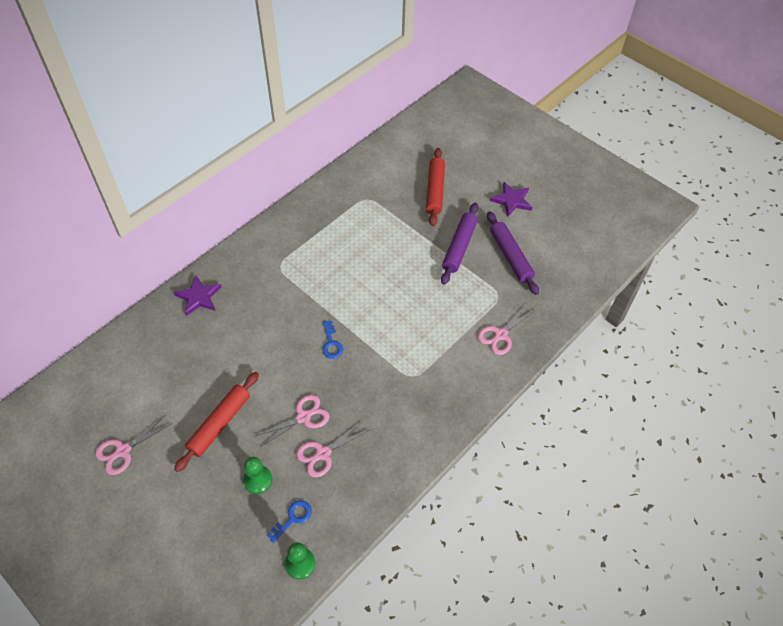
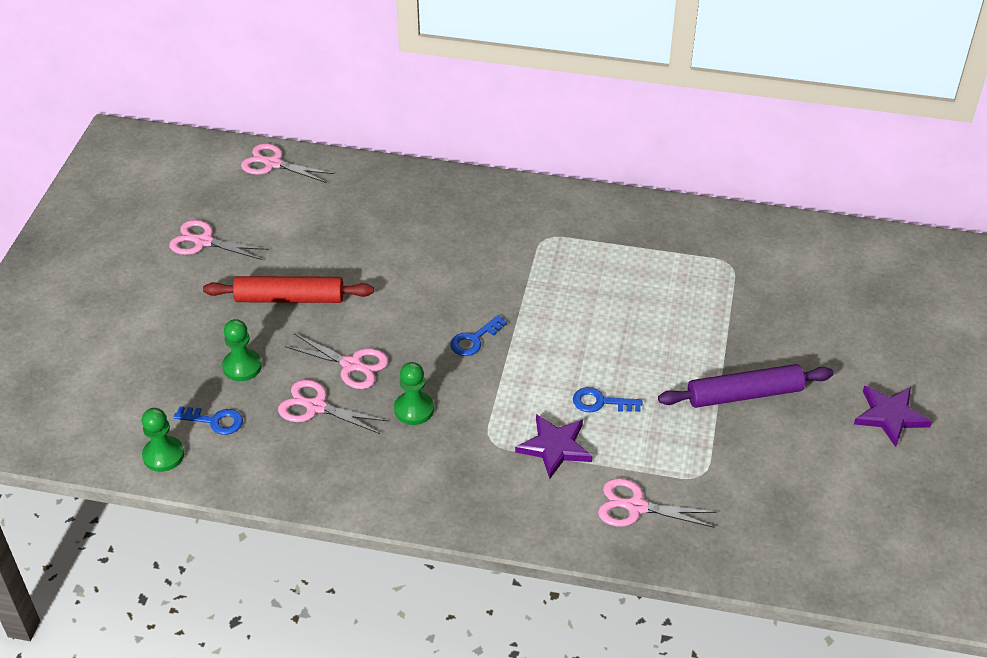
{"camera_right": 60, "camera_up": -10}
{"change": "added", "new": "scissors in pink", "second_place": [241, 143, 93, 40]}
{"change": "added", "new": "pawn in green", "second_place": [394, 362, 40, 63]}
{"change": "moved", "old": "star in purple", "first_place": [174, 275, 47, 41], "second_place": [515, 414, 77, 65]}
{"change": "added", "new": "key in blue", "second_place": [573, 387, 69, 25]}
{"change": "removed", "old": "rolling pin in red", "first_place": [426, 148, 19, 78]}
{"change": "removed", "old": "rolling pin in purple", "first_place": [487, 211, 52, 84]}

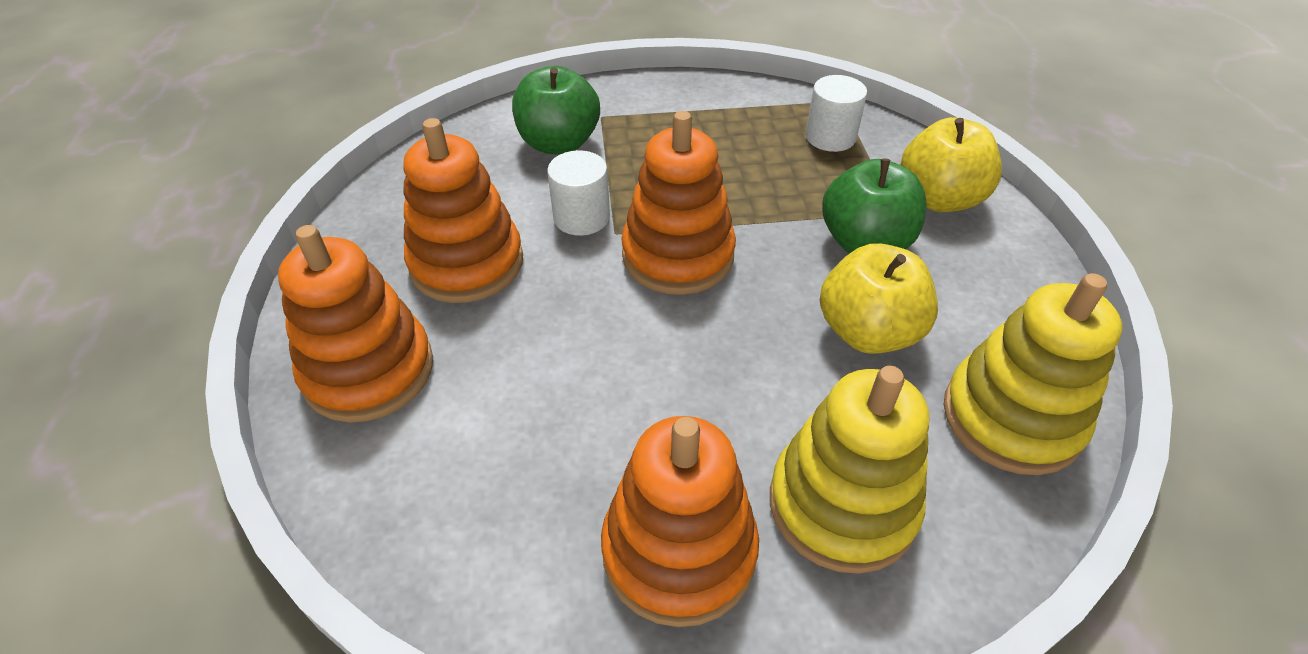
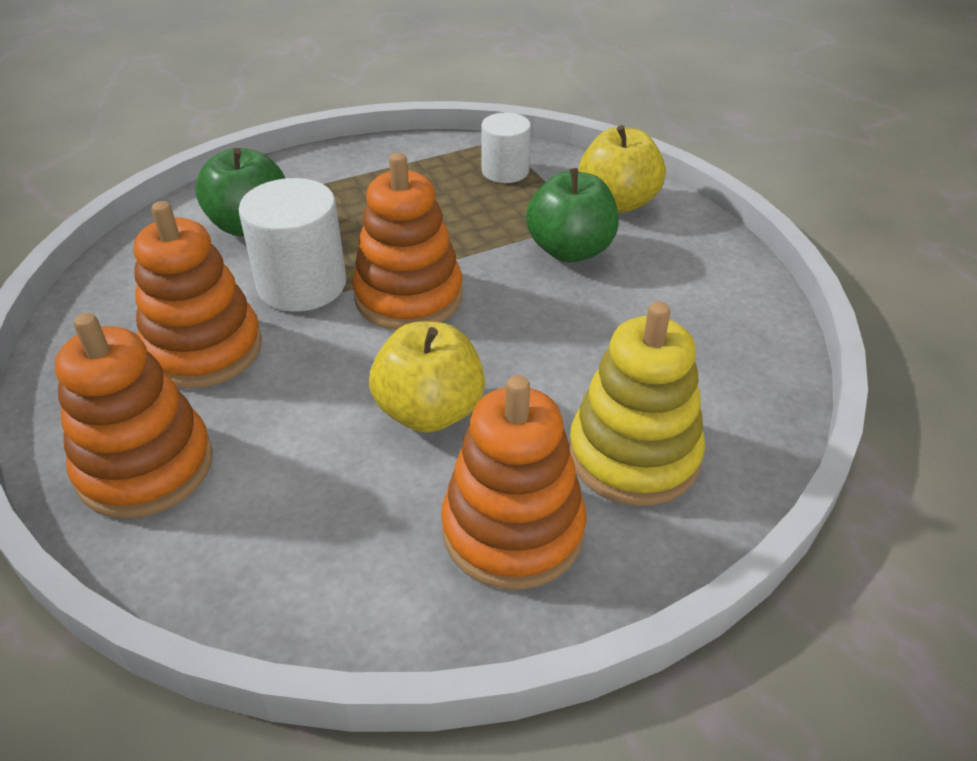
{"camera_right": -20, "camera_up": -5}
{"change": "resized", "old": "cylinder in white", "first_place": [547, 150, 63, 86], "second_place": [238, 178, 108, 134], "factor": 1.57}
{"change": "moved", "old": "apple in yellow", "first_place": [820, 243, 118, 111], "second_place": [369, 322, 116, 111]}
{"change": "removed", "old": "stacking toy in yellow", "first_place": [944, 273, 178, 202]}

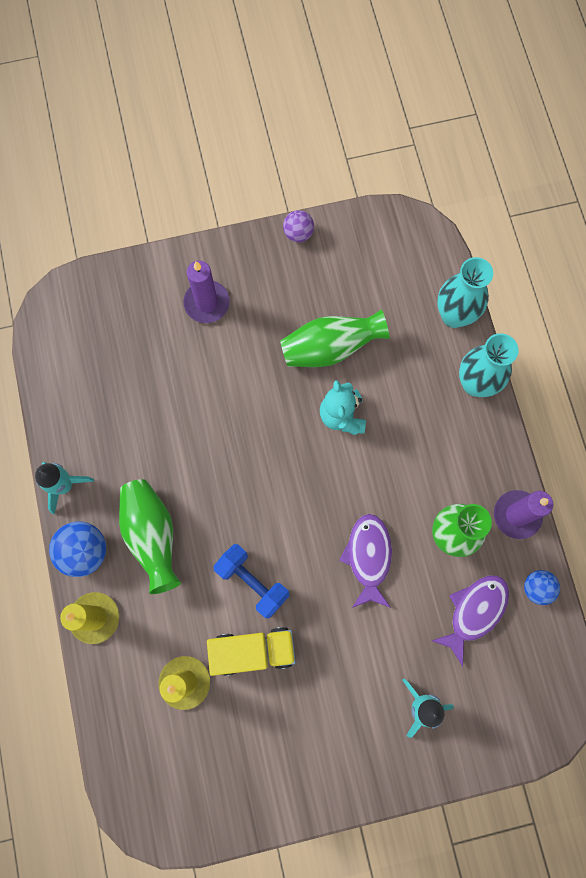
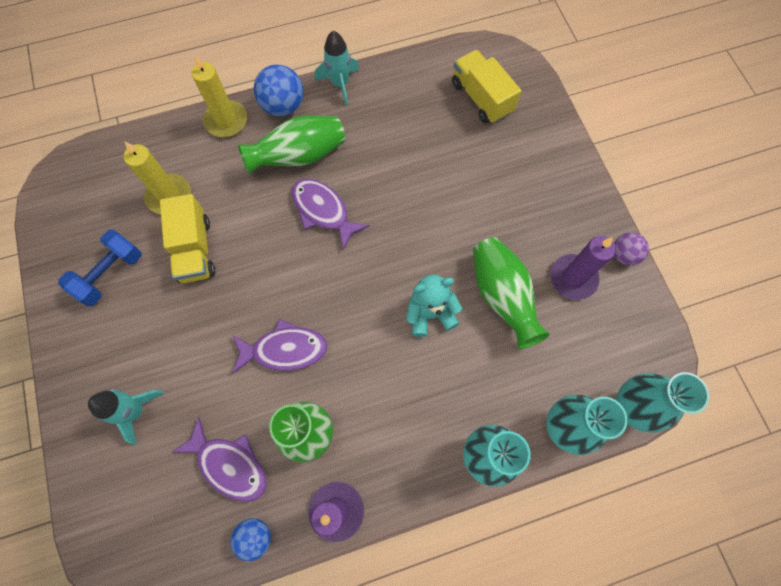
{"camera_right": 85, "camera_up": -5}
{"change": "moved", "old": "dumbbell in blue", "first_place": [213, 544, 77, 74], "second_place": [58, 229, 83, 78]}
{"change": "added", "new": "fish in purple", "second_place": [291, 179, 78, 71]}
{"change": "added", "new": "truck in yellow", "second_place": [452, 50, 69, 73]}
{"change": "moved", "old": "candle in purple", "first_place": [183, 261, 47, 62], "second_place": [550, 236, 66, 64]}
{"change": "added", "new": "vase in turquoise", "second_place": [615, 372, 94, 61]}

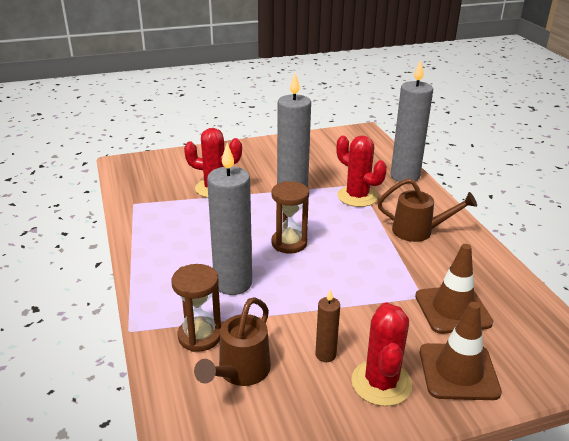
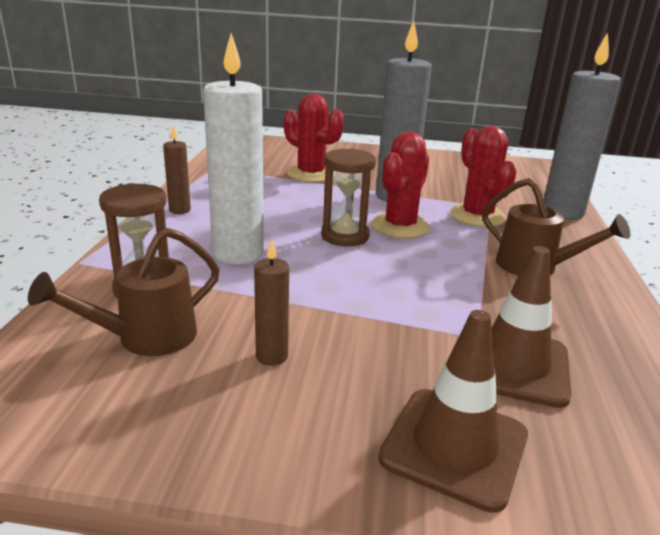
{"camera_right": 25, "camera_up": -5}
{"change": "added", "new": "candle in brown", "second_place": [163, 126, 28, 88]}
{"change": "recoloured", "old": "candle in grey", "new": "candle in white", "first_place": [207, 143, 45, 152], "second_place": [203, 33, 61, 232]}
{"change": "moved", "old": "cactus in red", "first_place": [351, 302, 61, 104], "second_place": [371, 132, 59, 107]}

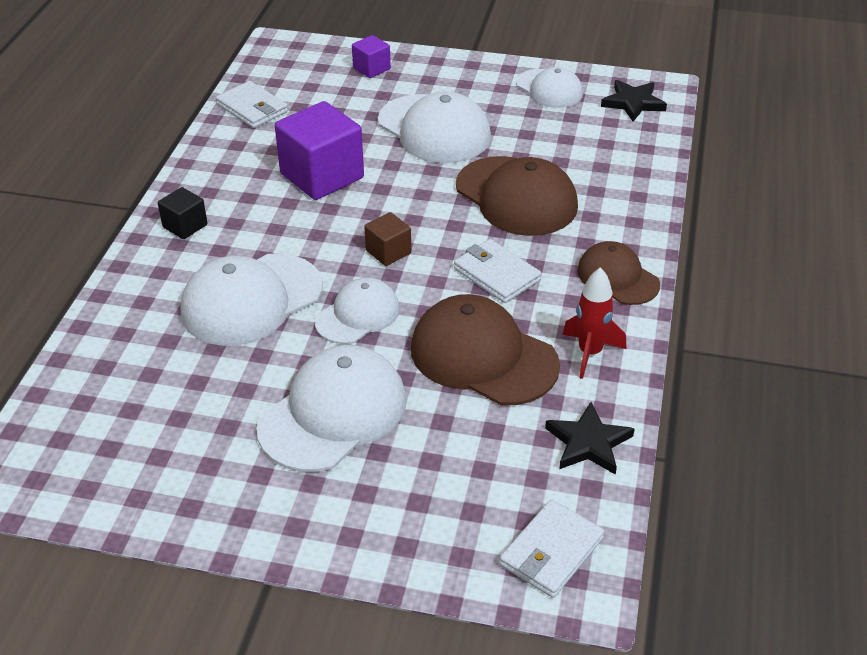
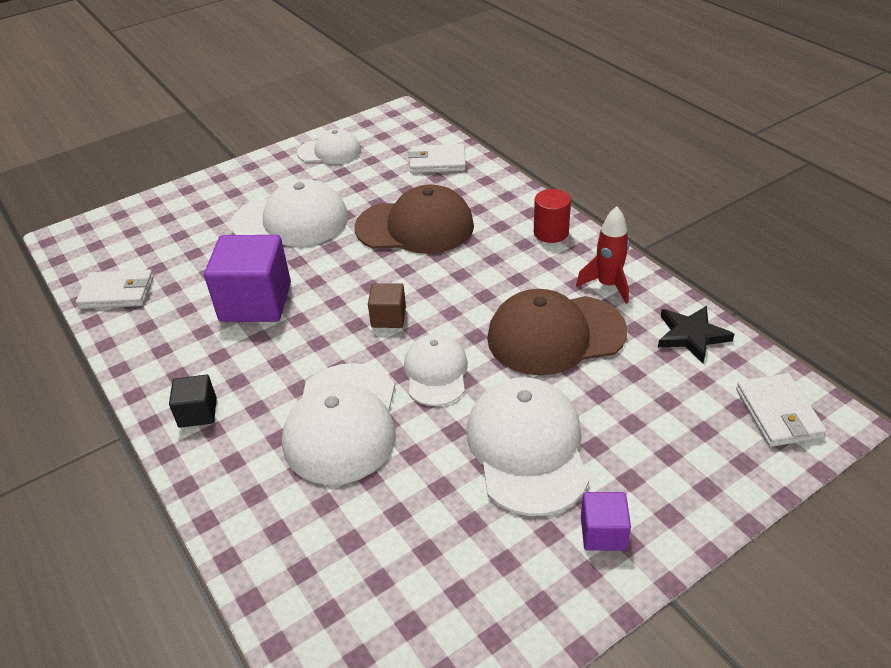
{"camera_right": -45, "camera_up": 0}
{"change": "moved", "old": "wallet in white", "first_place": [454, 239, 88, 64], "second_place": [408, 144, 58, 29]}
{"change": "replaced", "old": "cap in brown", "new": "cylinder in red", "first_place": [577, 241, 83, 64], "second_place": [534, 189, 37, 54]}
{"change": "moved", "old": "cube in purple", "first_place": [352, 35, 39, 43], "second_place": [581, 492, 50, 59]}
{"change": "removed", "old": "star in black", "first_place": [601, 80, 66, 41]}

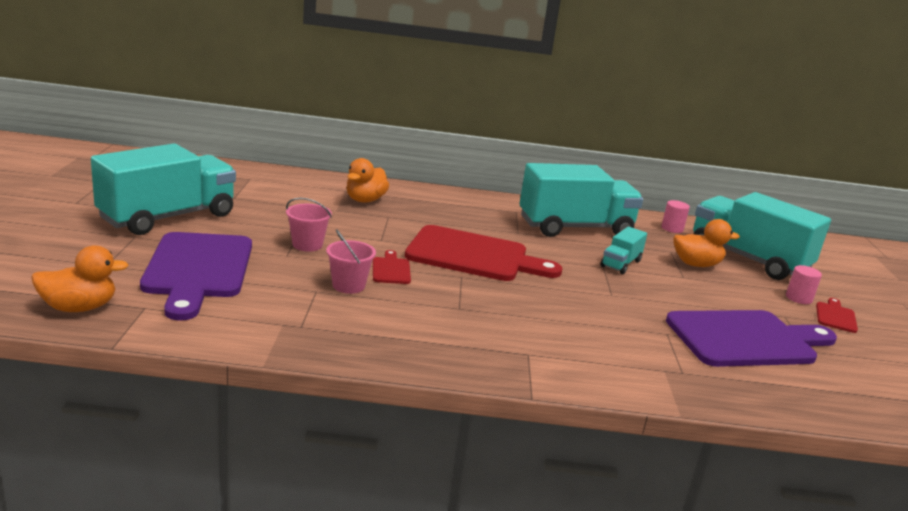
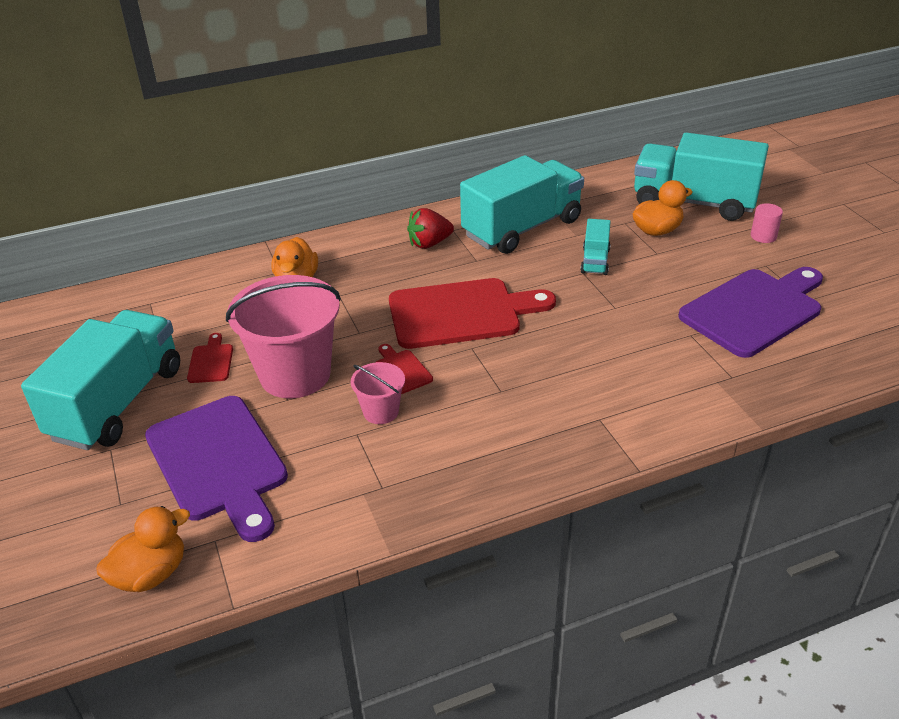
{"camera_right": -20, "camera_up": 15}
{"change": "moved", "old": "cutting board in red", "first_place": [816, 298, 42, 35], "second_place": [187, 333, 46, 50]}
{"change": "resized", "old": "bucket in pink", "first_place": [286, 198, 46, 54], "second_place": [226, 275, 115, 123], "factor": 2.08}
{"change": "added", "new": "strawberry in red", "second_place": [407, 208, 47, 41]}
{"change": "removed", "old": "cylinder in pink", "first_place": [661, 200, 29, 33]}

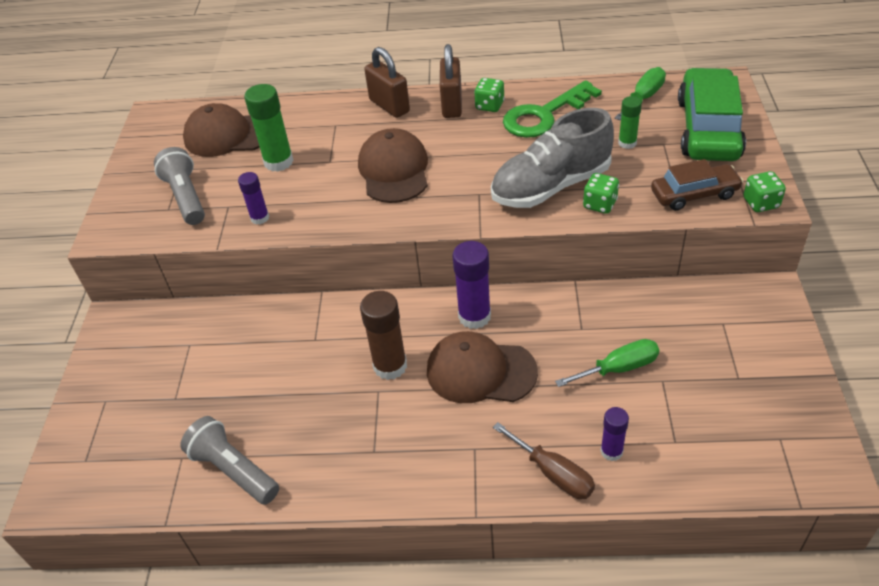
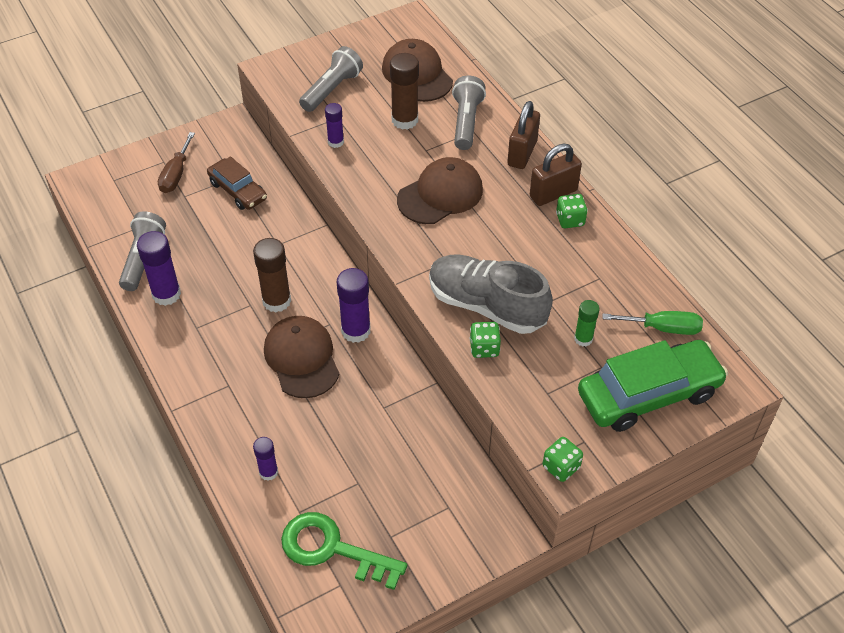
{"camera_right": 55, "camera_up": 5}
{"change": "added", "new": "glue stick in purple", "second_place": [137, 231, 44, 75]}
{"change": "moved", "old": "screwdriver in brown", "first_place": [493, 422, 102, 77], "second_place": [158, 132, 37, 61]}
{"change": "moved", "old": "car in brown", "first_place": [651, 159, 93, 52], "second_place": [207, 156, 60, 54]}
{"change": "moved", "old": "key in green", "first_place": [503, 80, 99, 58], "second_place": [281, 512, 126, 78]}
{"change": "recoloured", "old": "glue stick in green", "new": "glue stick in brown", "first_place": [244, 84, 50, 88], "second_place": [390, 53, 29, 77]}
{"change": "added", "new": "flashlight in grey", "second_place": [452, 76, 34, 74]}
{"change": "removed", "old": "screwdriver in green", "first_place": [555, 339, 104, 48]}

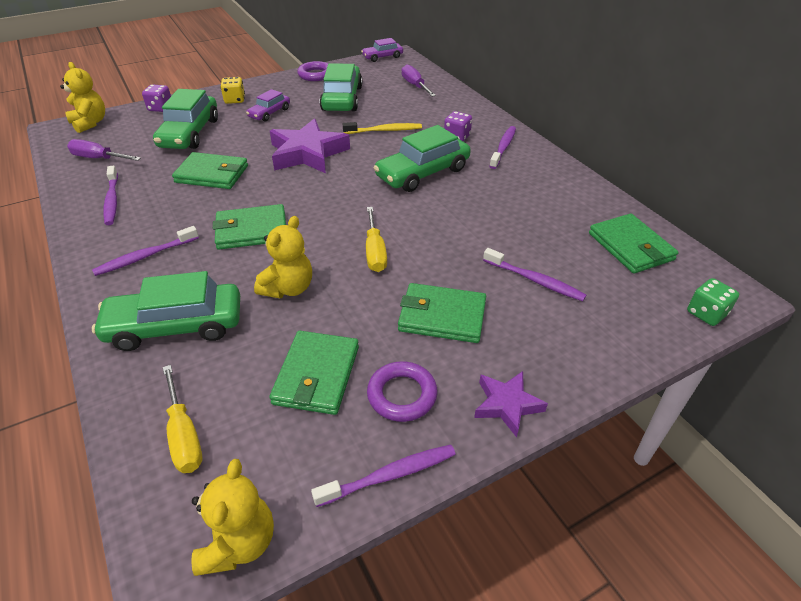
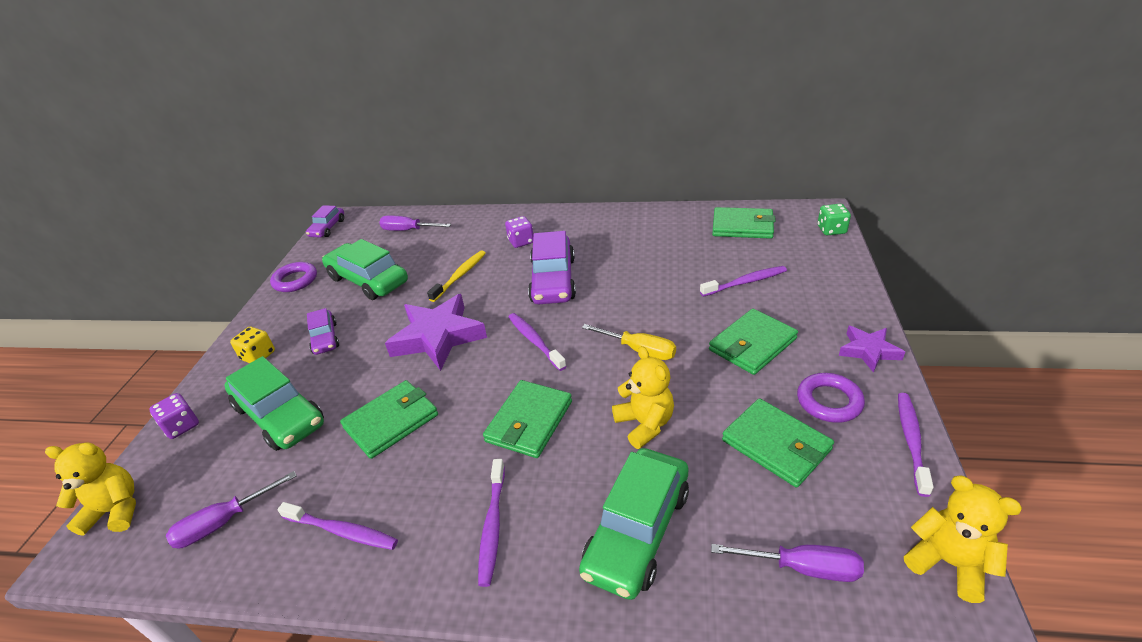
{"camera_right": -50, "camera_up": -5}
{"change": "moved", "old": "toothbrush in purple", "first_place": [489, 126, 27, 43], "second_place": [508, 313, 59, 58]}
{"change": "recoloured", "old": "car in green", "new": "car in purple", "first_place": [374, 125, 97, 67], "second_place": [528, 231, 48, 73]}
{"change": "recoloured", "old": "screwdriver in yellow", "new": "screwdriver in purple", "first_place": [163, 365, 39, 108], "second_place": [711, 544, 153, 38]}

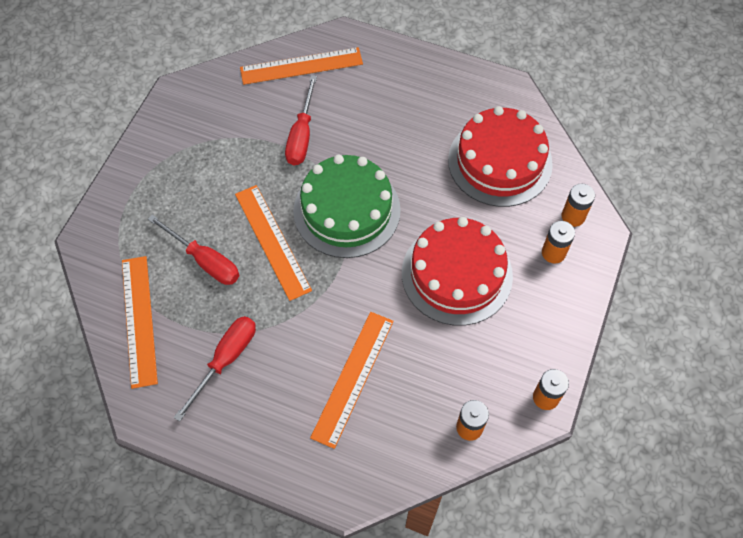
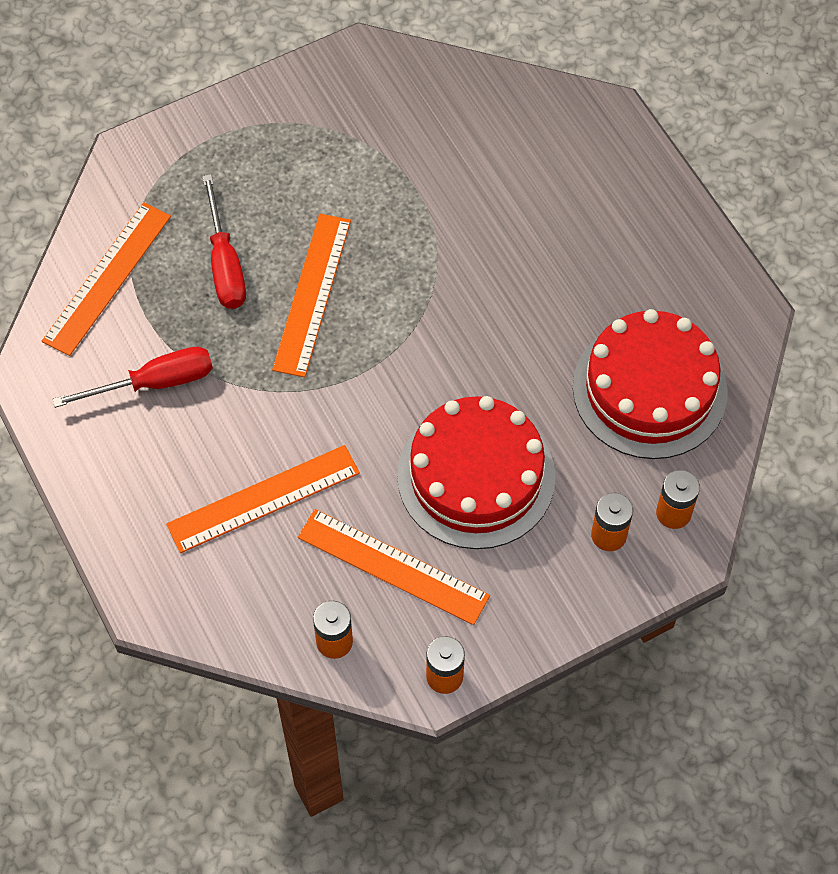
{"camera_right": 40, "camera_up": 0}
{"change": "moved", "old": "ruler in orange", "first_place": [240, 47, 123, 38], "second_place": [298, 509, 192, 116]}
{"change": "removed", "old": "screwdriver in red", "first_place": [285, 75, 32, 90]}
{"change": "removed", "old": "cake in green", "first_place": [293, 155, 108, 103]}

